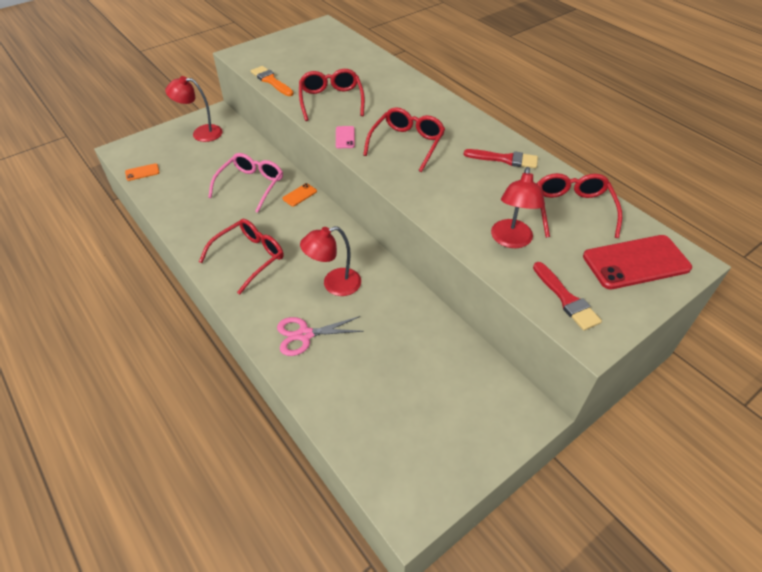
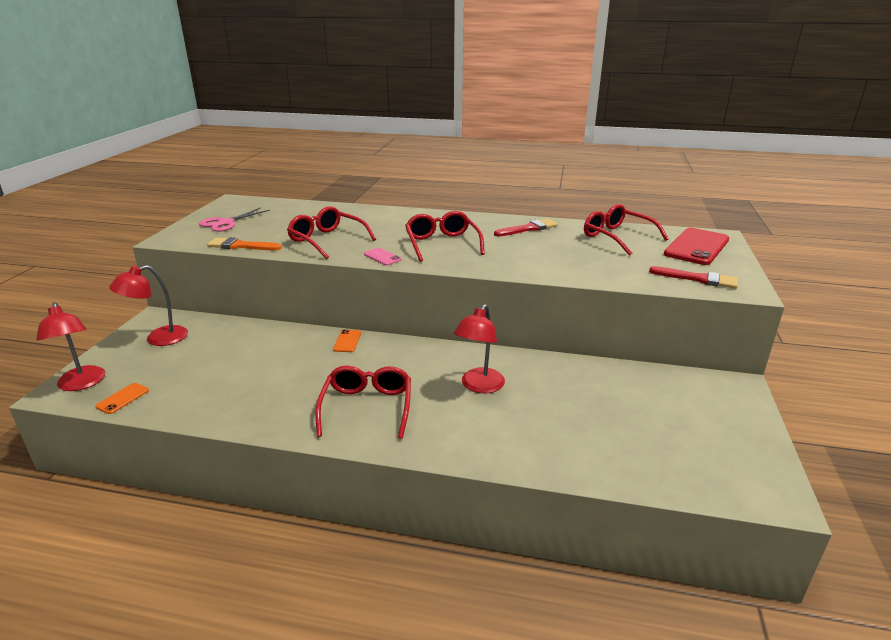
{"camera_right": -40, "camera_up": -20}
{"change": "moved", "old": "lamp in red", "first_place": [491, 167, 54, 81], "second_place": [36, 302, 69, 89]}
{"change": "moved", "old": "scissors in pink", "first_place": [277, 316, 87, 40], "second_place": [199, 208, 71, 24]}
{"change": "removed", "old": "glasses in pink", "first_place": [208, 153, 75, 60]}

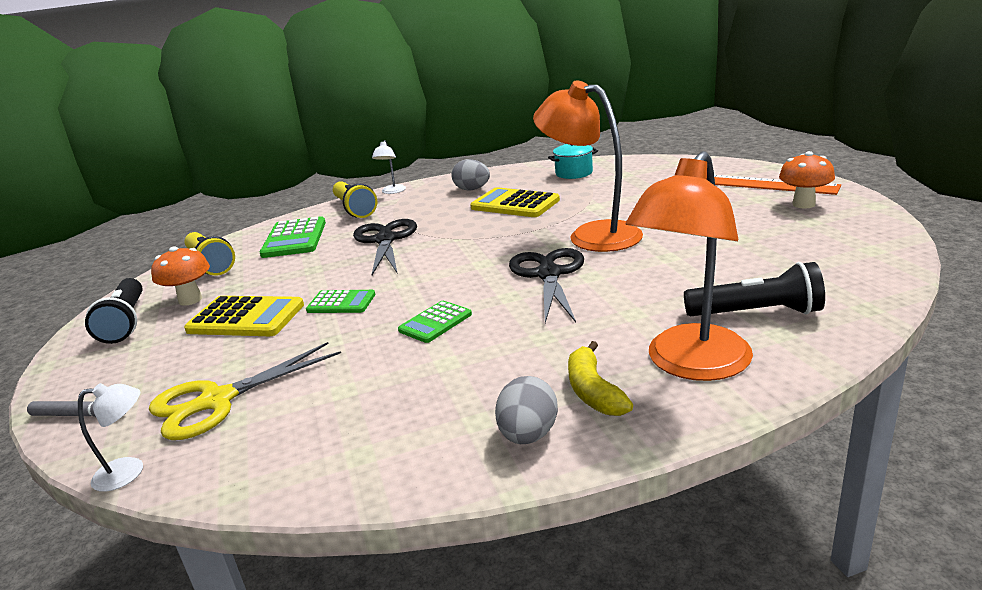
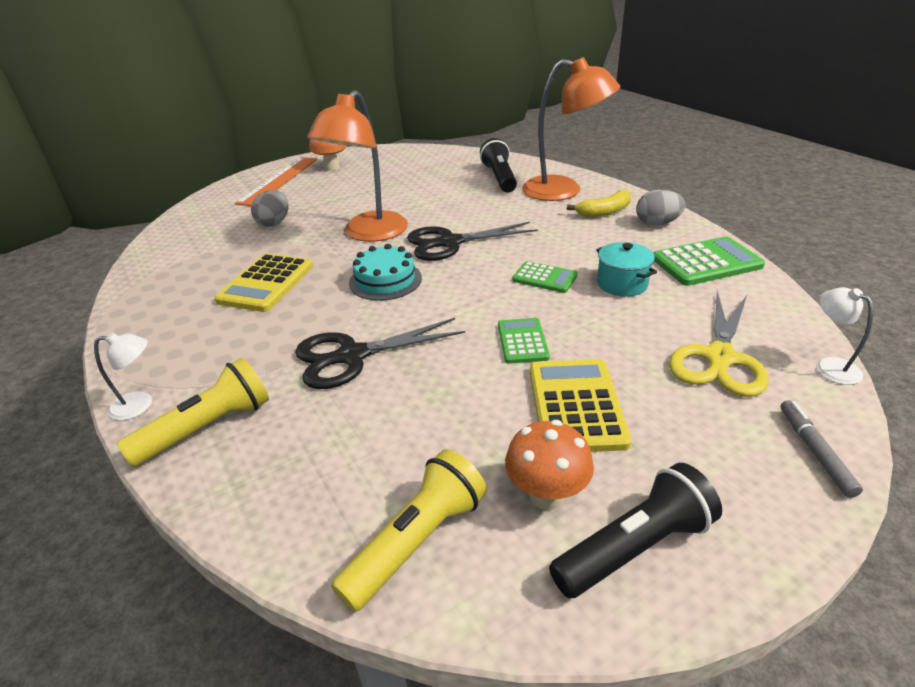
{"camera_right": -105, "camera_up": 10}
{"change": "moved", "old": "egg in grey", "first_place": [451, 159, 39, 31], "second_place": [251, 190, 37, 37]}
{"change": "added", "new": "cake in turquoise", "second_place": [349, 244, 73, 57]}
{"change": "moved", "old": "pot in turquoise", "first_place": [548, 144, 50, 35], "second_place": [596, 242, 61, 55]}
{"change": "moved", "old": "calculator in green", "first_place": [260, 216, 66, 42], "second_place": [653, 236, 112, 50]}
{"change": "turned", "old": "scissors in yellow", "first_place": [149, 342, 192, 98], "second_place": [669, 291, 100, 106], "degrees": 75}

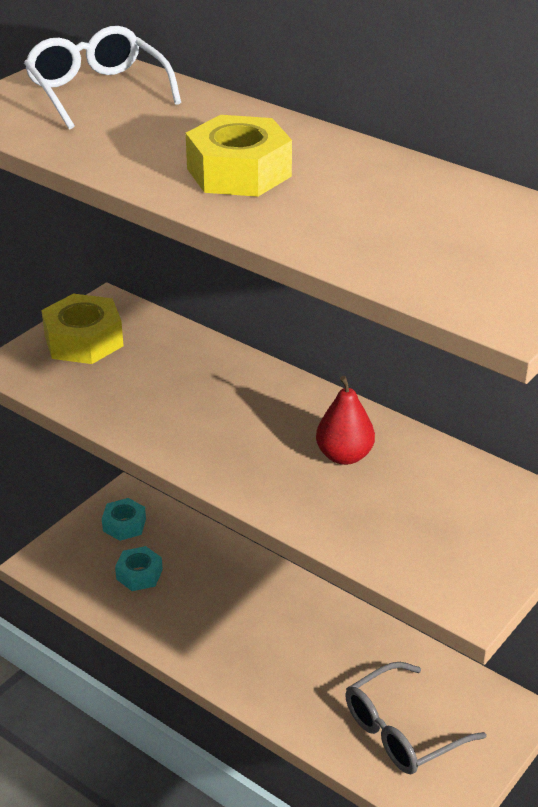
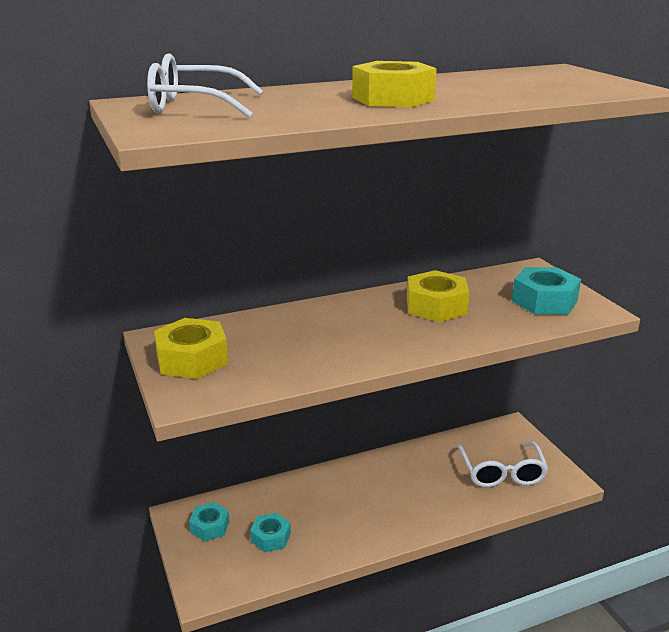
{"camera_right": -60, "camera_up": -10}
{"change": "replaced", "old": "pear in red", "new": "nut in yellow", "first_place": [316, 376, 59, 89], "second_place": [407, 270, 62, 52]}
{"change": "recoloured", "old": "glasses in grey", "new": "glasses in white", "first_place": [345, 662, 142, 112], "second_place": [457, 441, 92, 46]}
{"change": "added", "new": "nut in turquoise", "second_place": [512, 267, 69, 47]}

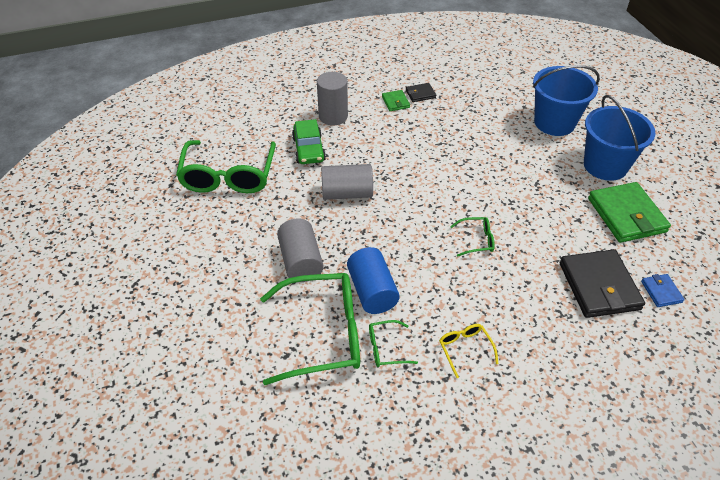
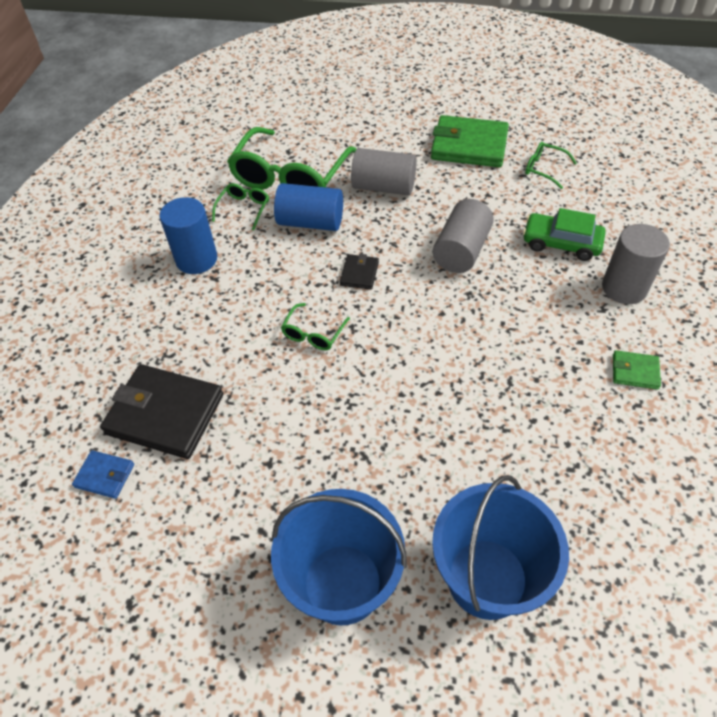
{"camera_right": 120, "camera_up": 5}
{"change": "replaced", "old": "glasses in yellow", "new": "cylinder in blue", "first_place": [439, 324, 60, 54], "second_place": [160, 197, 57, 77]}
{"change": "moved", "old": "wallet in black", "first_place": [406, 83, 30, 19], "second_place": [340, 254, 39, 36]}
{"change": "moved", "old": "wallet in green", "first_place": [588, 182, 83, 61], "second_place": [431, 115, 78, 52]}
{"change": "resized", "old": "glasses in green", "first_place": [176, 140, 100, 53], "second_place": [525, 142, 52, 47], "factor": 0.44}

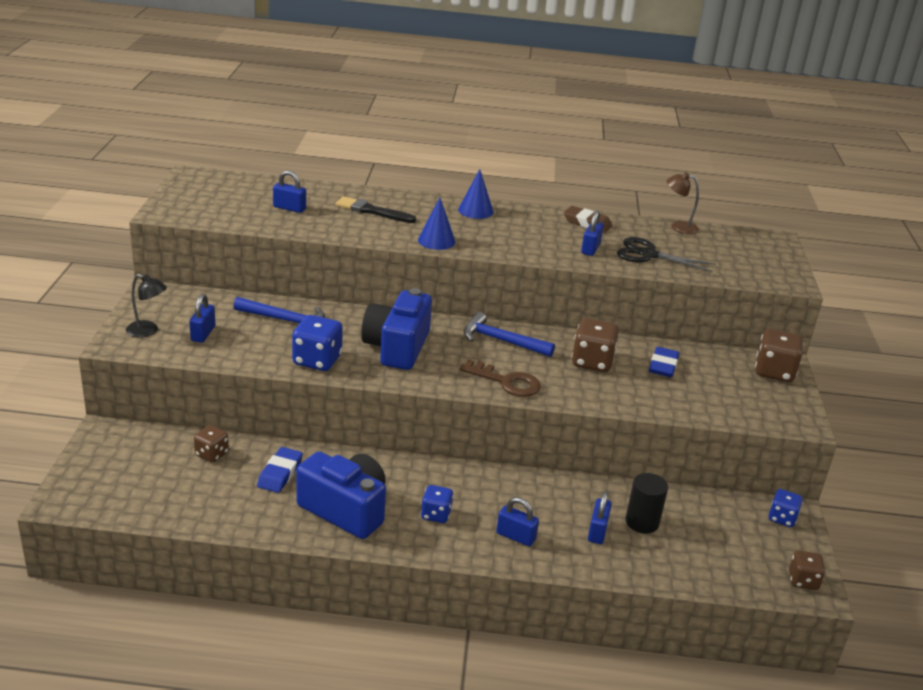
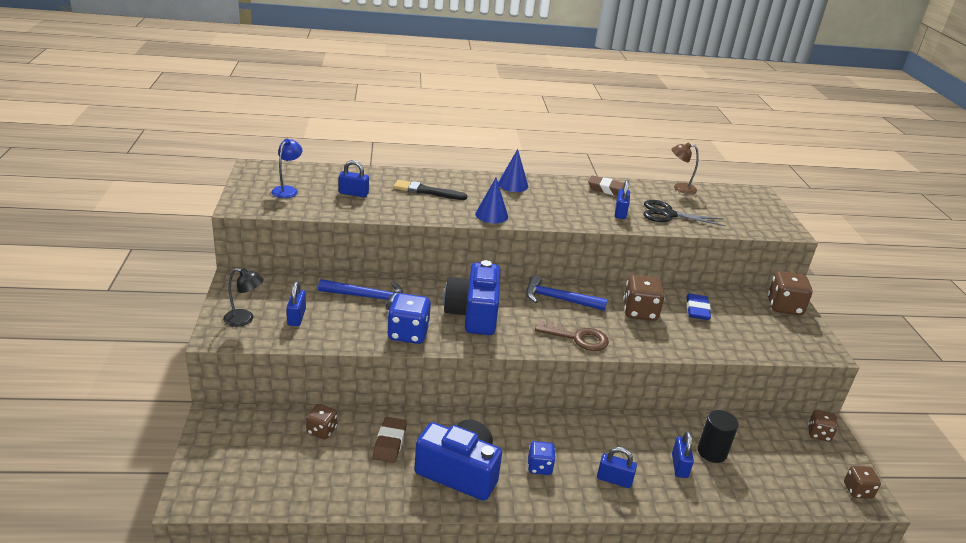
{"camera_right": -10, "camera_up": 0}
{"change": "added", "new": "lamp in blue", "second_place": [271, 139, 32, 59]}
{"change": "recoloured", "old": "eraser in blue", "new": "eraser in brown", "first_place": [257, 447, 46, 46], "second_place": [373, 417, 34, 46]}
{"change": "recoloured", "old": "dice in blue", "new": "dice in brown", "first_place": [769, 489, 34, 38], "second_place": [808, 410, 30, 32]}

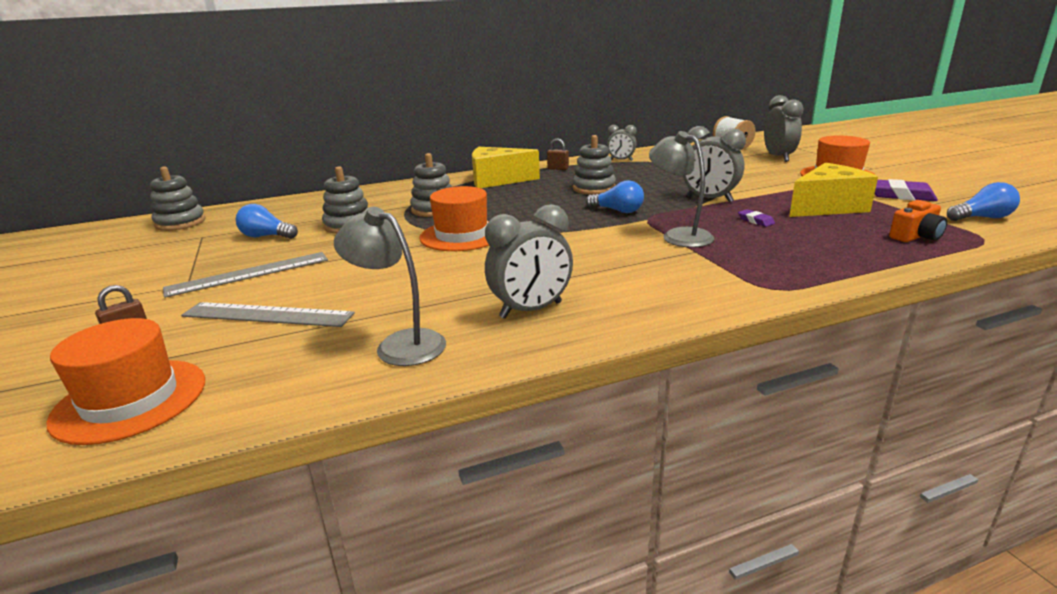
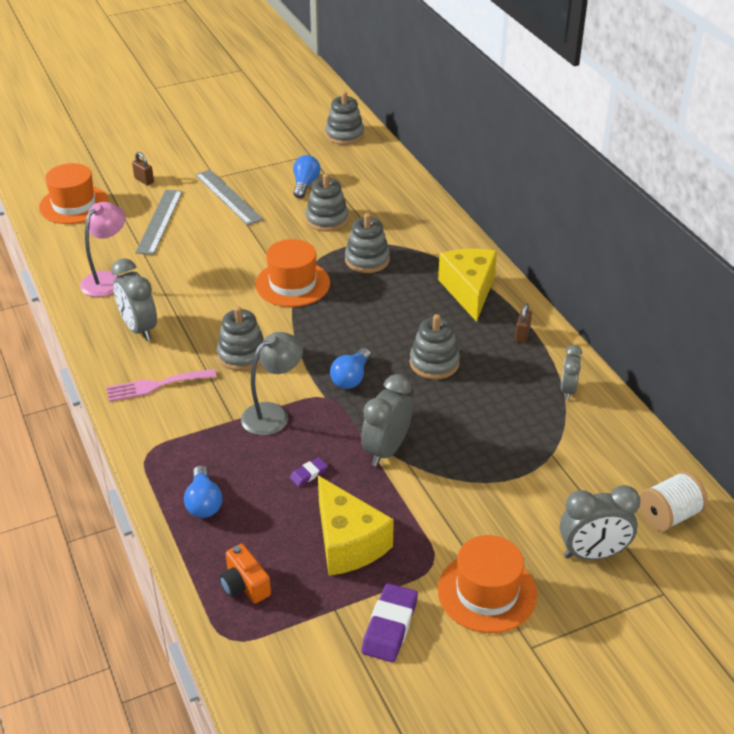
{"camera_right": 85, "camera_up": 15}
{"change": "recoloured", "old": "lamp in grey", "new": "lamp in pink", "first_place": [334, 207, 112, 159], "second_place": [80, 202, 45, 95]}
{"change": "added", "new": "fork in pink", "second_place": [107, 369, 109, 33]}
{"change": "moved", "old": "light bulb in blue", "first_place": [947, 182, 73, 39], "second_place": [184, 466, 38, 52]}
{"change": "added", "new": "stacking toy in grey", "second_place": [217, 306, 47, 65]}

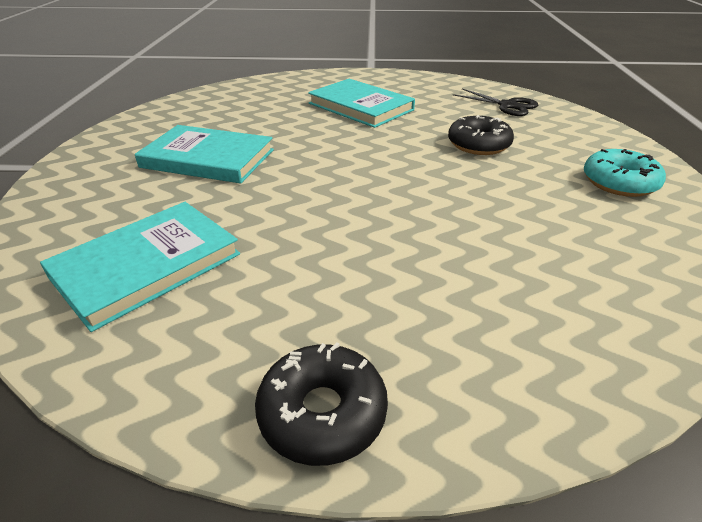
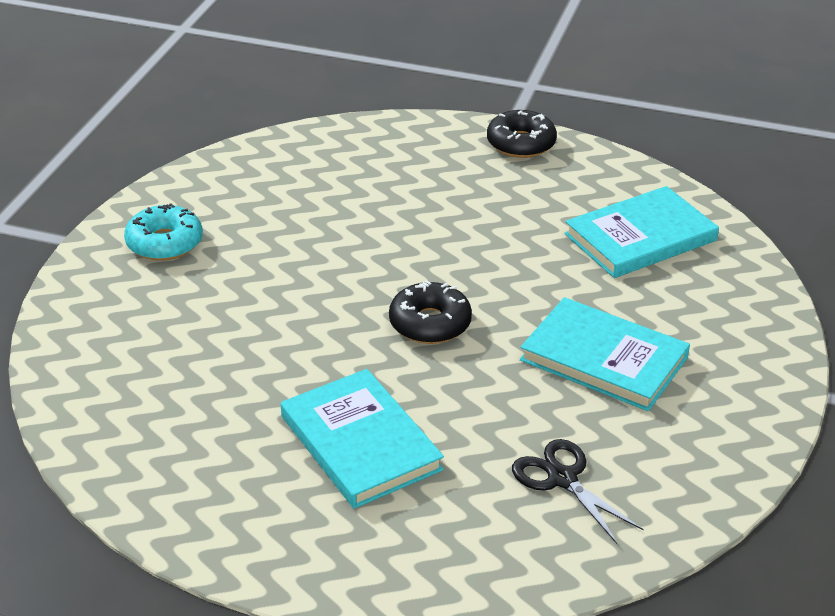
{"camera_right": -165, "camera_up": 0}
{"change": "moved", "old": "donut in black", "first_place": [448, 115, 66, 40], "second_place": [389, 280, 83, 64]}
{"change": "moved", "old": "scissors in black", "first_place": [453, 88, 85, 28], "second_place": [512, 439, 132, 105]}

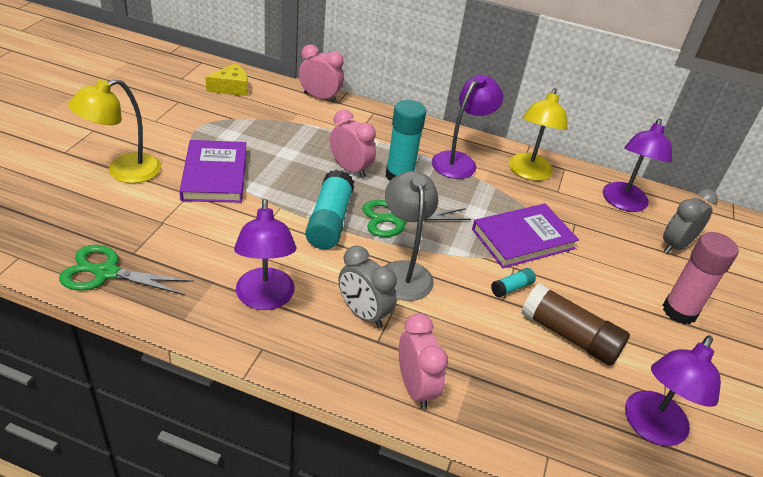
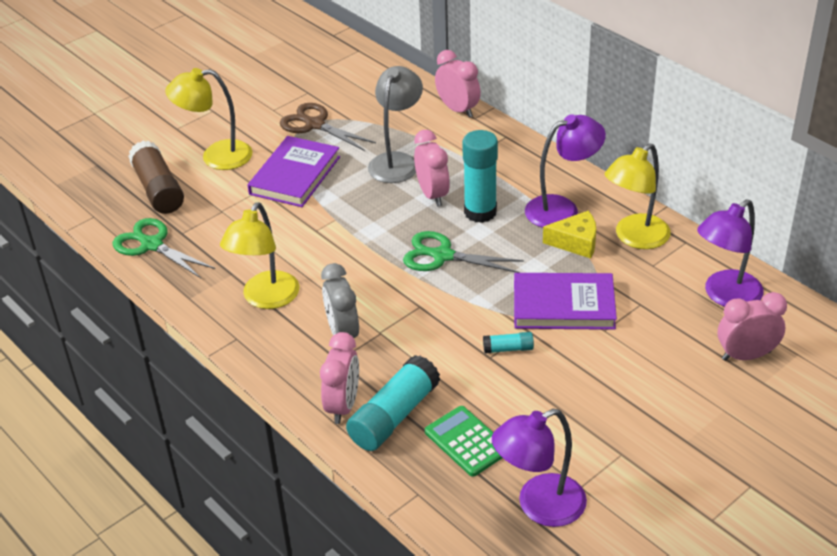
{"camera_right": 35, "camera_up": 0}
{"change": "moved", "old": "glue stick in brown", "first_place": [521, 283, 109, 83], "second_place": [128, 141, 56, 73]}
{"change": "recoloured", "old": "lamp in purple", "new": "lamp in yellow", "first_place": [234, 199, 62, 111], "second_place": [220, 202, 79, 107]}
{"change": "added", "new": "scissors in brown", "second_place": [280, 103, 96, 48]}
{"change": "moved", "old": "glue stick in turquoise", "first_place": [305, 170, 49, 79], "second_place": [346, 355, 94, 96]}
{"change": "moved", "old": "lamp in grey", "first_place": [385, 171, 53, 130], "second_place": [368, 66, 55, 117]}
{"change": "added", "new": "calculator in green", "second_place": [425, 406, 77, 71]}
{"change": "moved", "old": "cheese in yellow", "first_place": [206, 63, 42, 33], "second_place": [543, 211, 53, 47]}
{"change": "recoloured", "old": "clock in grey", "new": "clock in pink", "first_place": [663, 189, 55, 65], "second_place": [718, 292, 69, 69]}
{"change": "removed", "old": "glue stick in pink", "first_place": [663, 232, 76, 92]}

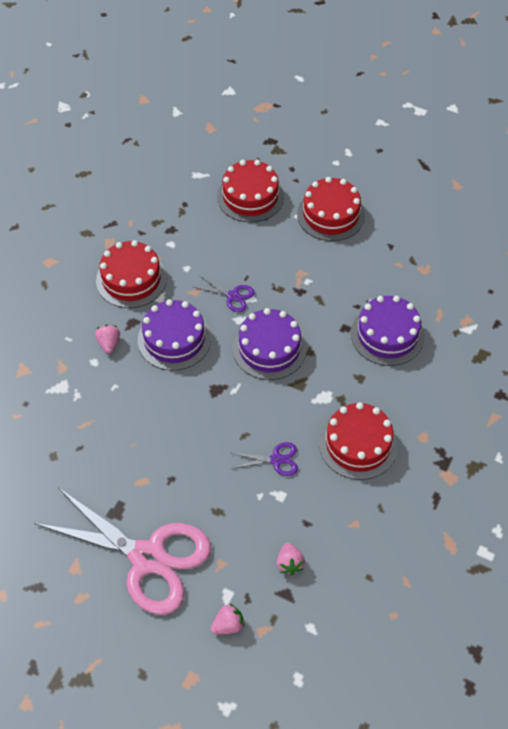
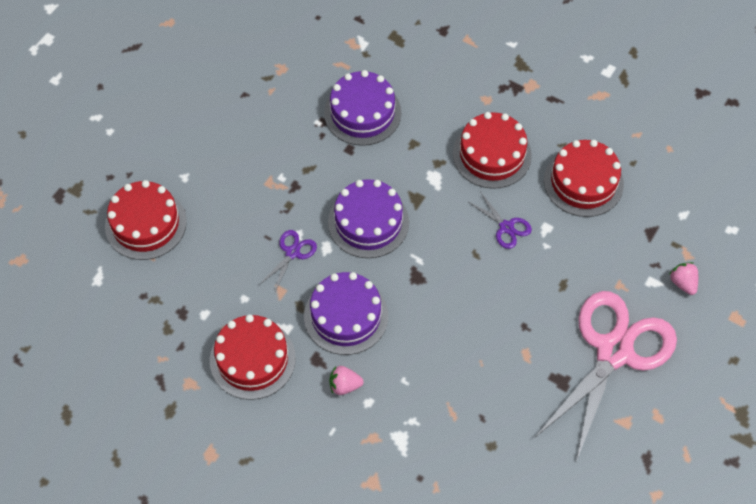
{"camera_right": -85, "camera_up": 5}
{"change": "turned", "old": "scissors in purple", "first_place": [231, 442, 67, 34], "second_place": [469, 193, 63, 56], "degrees": 135}
{"change": "moved", "old": "cake in red", "first_place": [297, 177, 68, 64], "second_place": [544, 140, 80, 77]}
{"change": "removed", "old": "strawberry in pink", "first_place": [277, 543, 28, 32]}

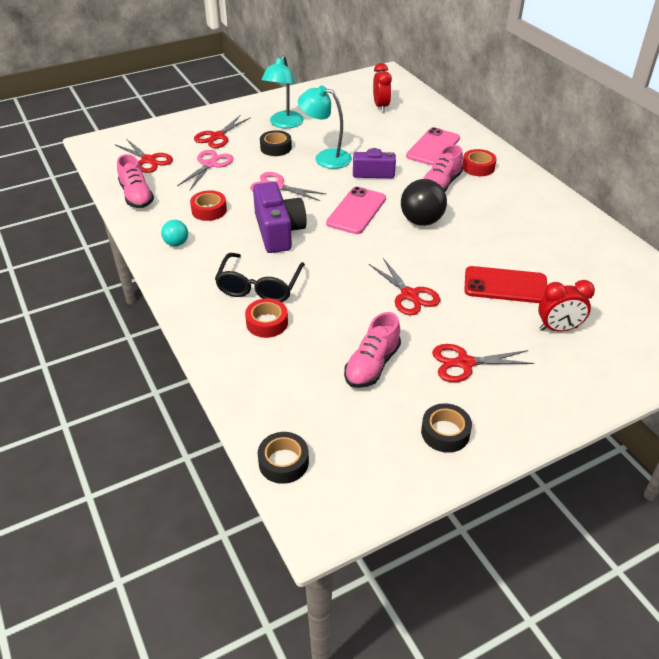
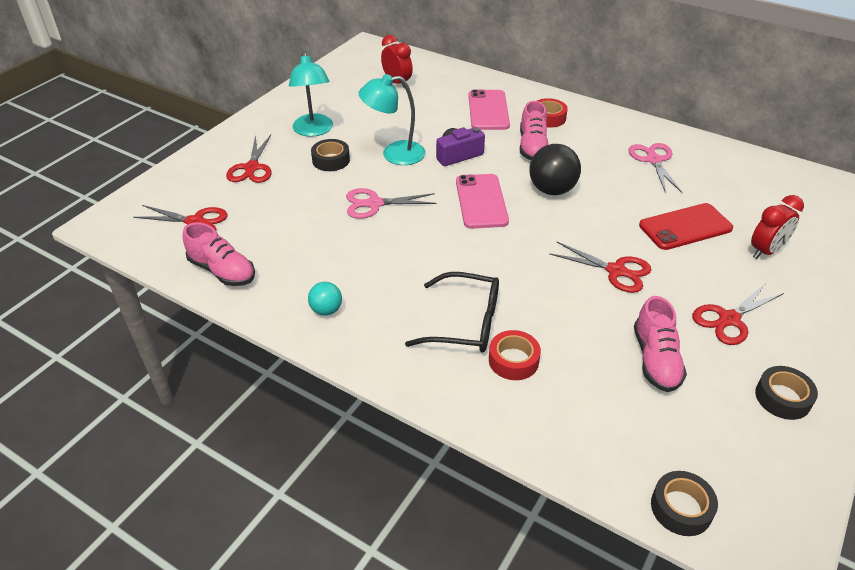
{"camera_right": -30, "camera_up": 0}
{"change": "turned", "old": "glasses in black", "first_place": [215, 253, 90, 49], "second_place": [405, 272, 94, 81], "degrees": -60}
{"change": "moved", "old": "scissors in pink", "first_place": [177, 150, 57, 40], "second_place": [629, 143, 54, 50]}
{"change": "removed", "old": "tape in red", "first_place": [190, 190, 37, 31]}
{"change": "removed", "old": "camera in purple", "first_place": [253, 182, 54, 71]}

